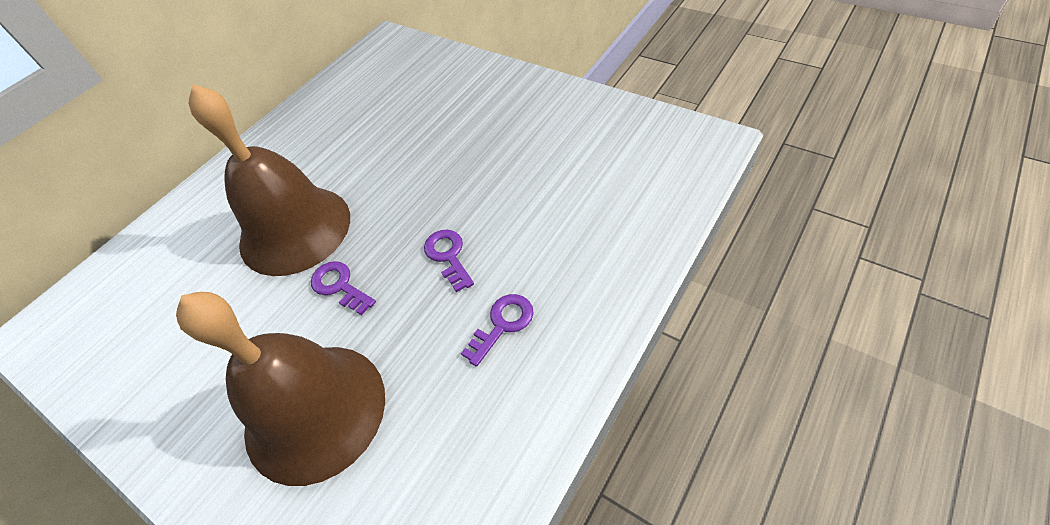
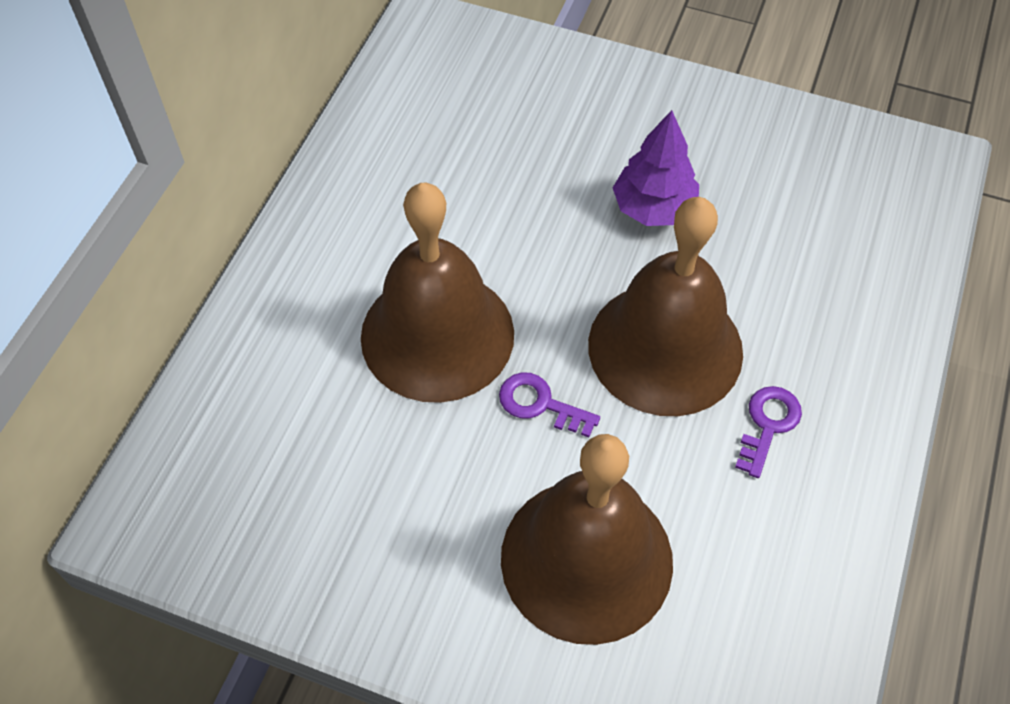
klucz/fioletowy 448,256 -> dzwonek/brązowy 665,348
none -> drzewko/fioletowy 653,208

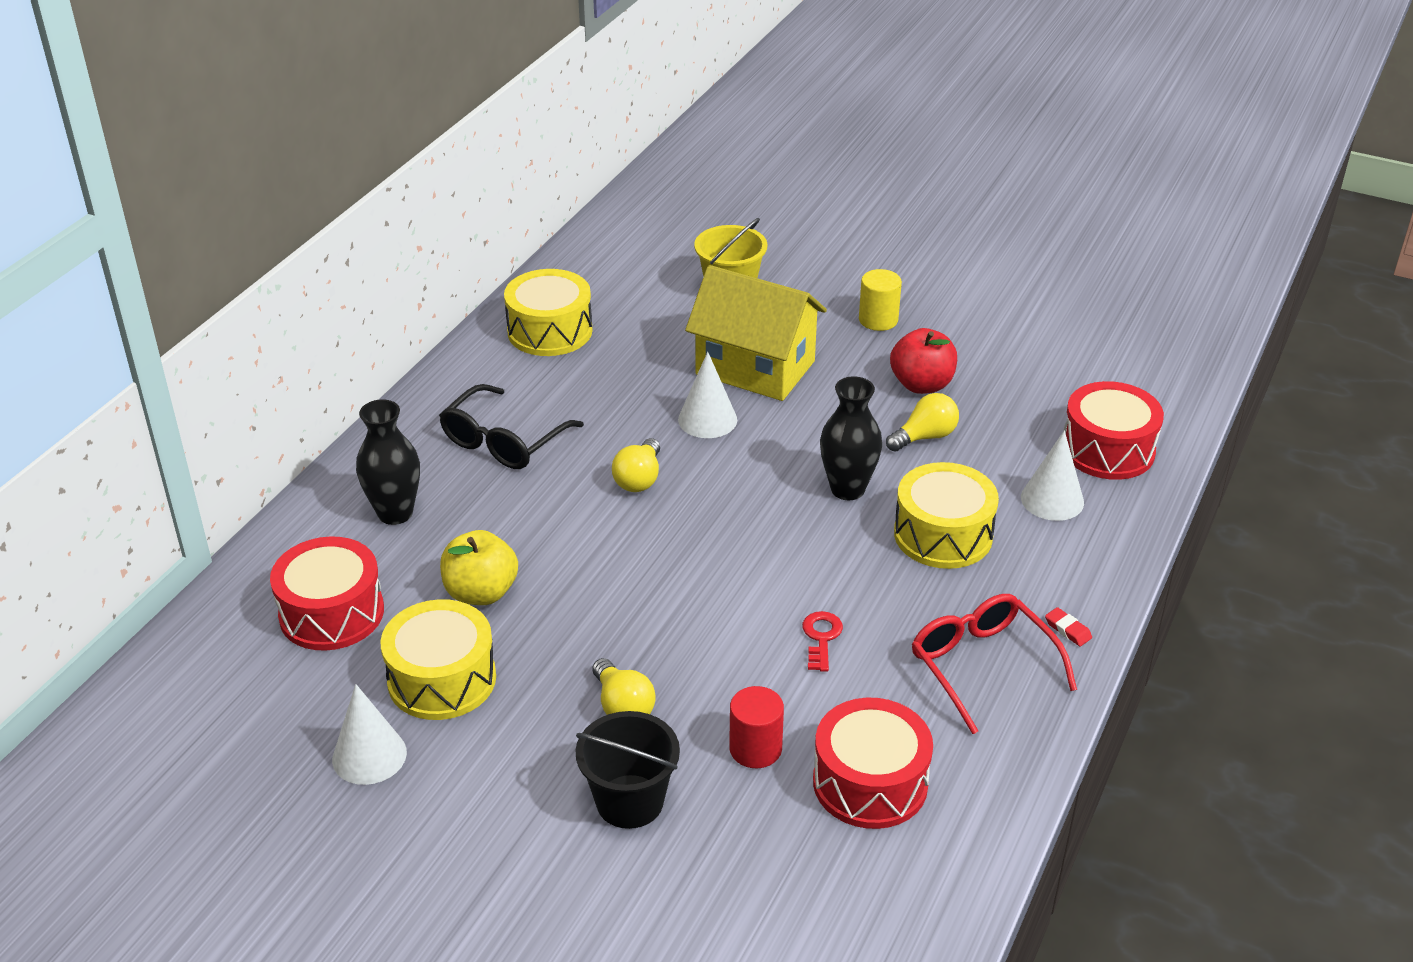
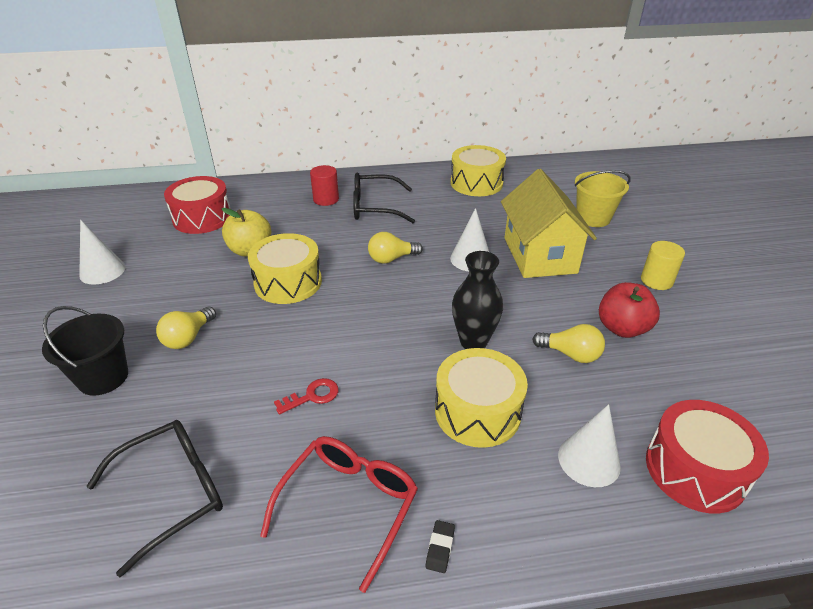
bęben/czerwony 870,783 -> okulary/czarny 173,492
bęben/żółty 442,679 -> bęben/żółty 288,282, moved
walec/czerwony 755,749 -> walec/czerwony 326,199, moved
gumka do mazania/czerwony 1068,629 -> gumka do mazania/czarny 440,548
wazon/czarny 395,513 -> none

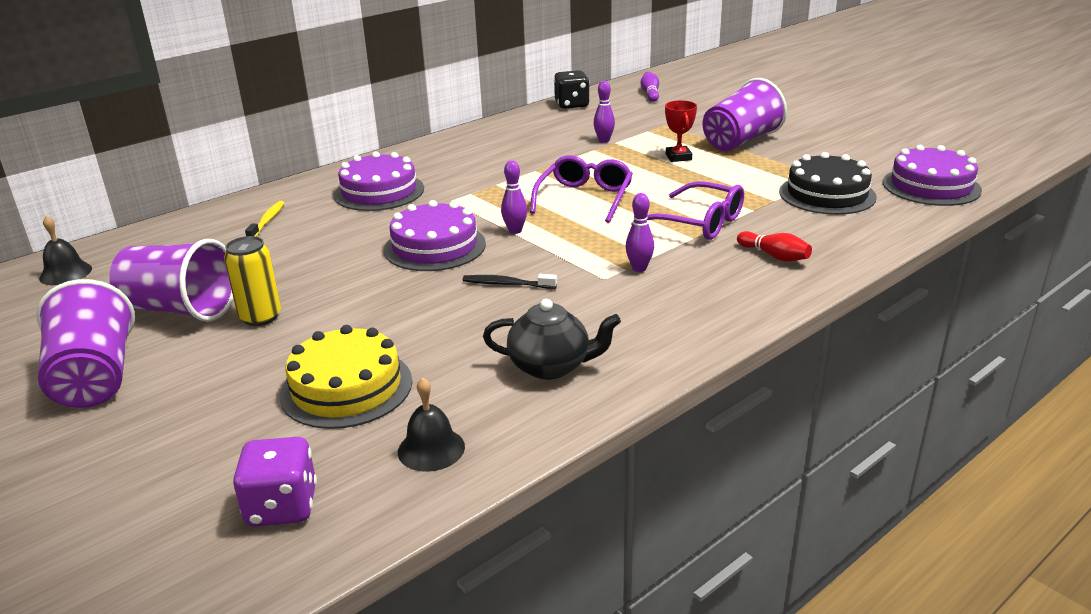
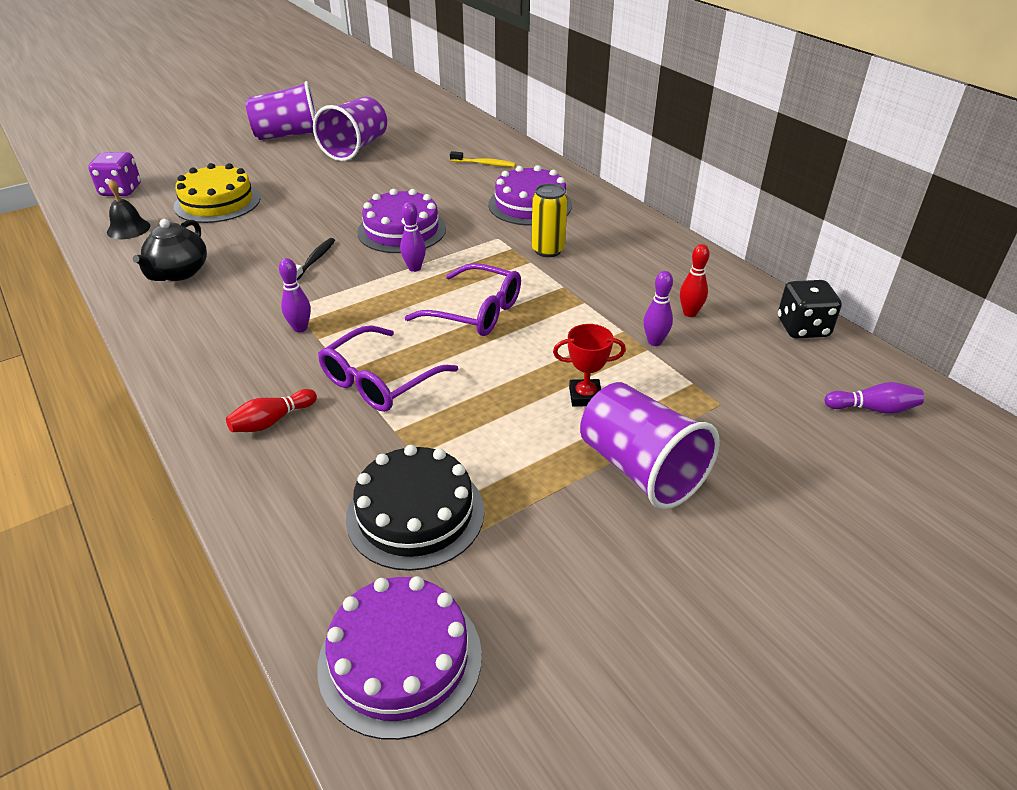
puszka/żółty 260,317 -> puszka/żółty 548,250, moved
none -> kręgiel/czerwony 690,313
dzwonek/czarny 65,273 -> none

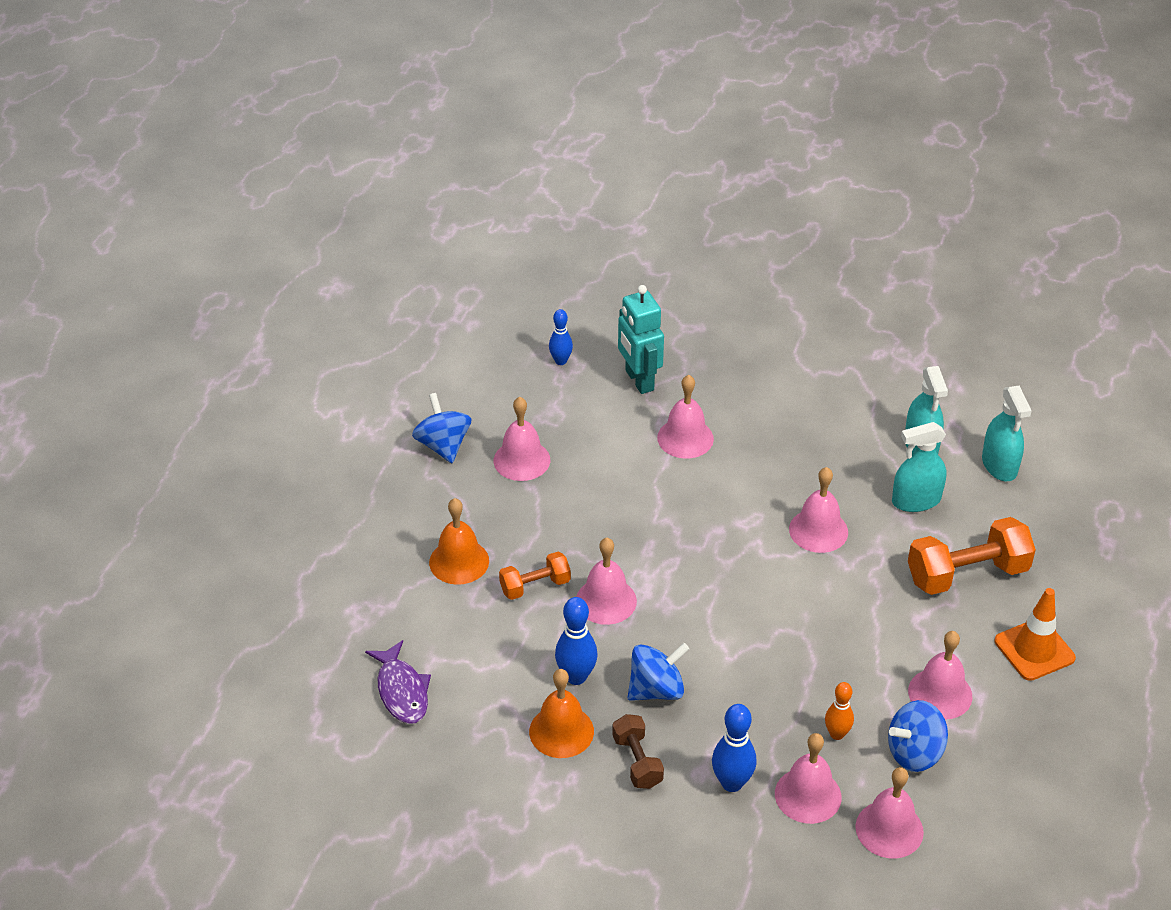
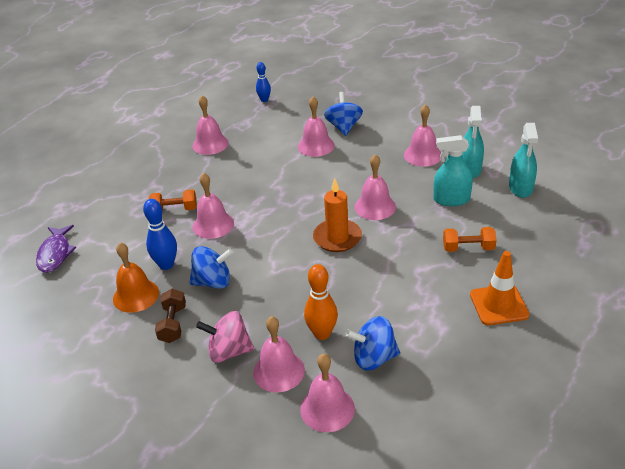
kręgiel/niebieski 732,783 -> bączek/różowy 229,351
kręgiel/pomarańczowy 837,734 -> kręgiel/pomarańczowy 322,333, x1.50
none -> świeca/pomarańczowy 337,238
bączek/niebieski 443,445 -> bączek/niebieski 343,127, moved
dzwonek/różowy 940,693 -> dzwonek/różowy 422,155, moved
hantel/pomarańczowy 967,574 -> hantel/pomarańczowy 468,248, x0.57
dzwonek/pomarańczowy 459,561 -> none
robot/turkusowy 639,380 -> none

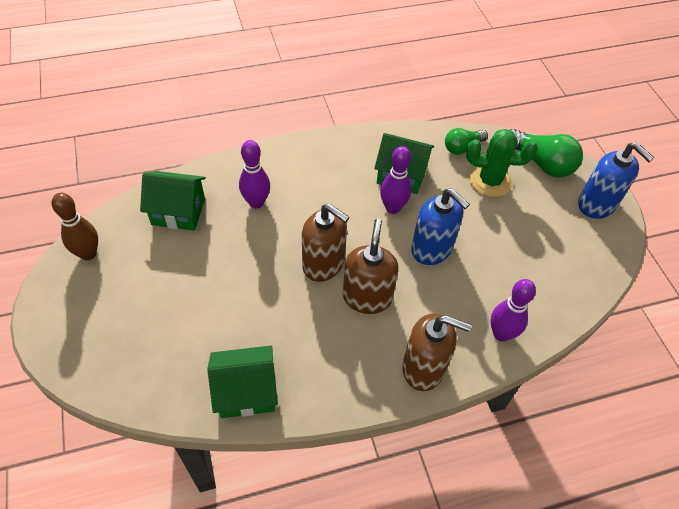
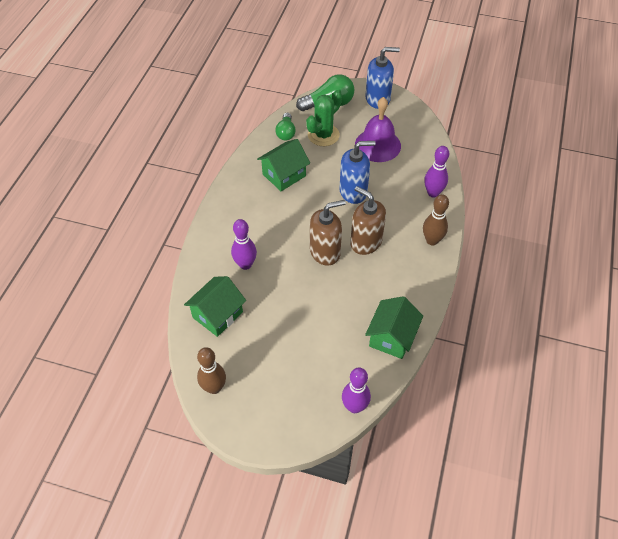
kręgiel/fioletowy 393,208 -> kręgiel/fioletowy 354,407, moved
none -> dzwonek/fioletowy 378,145
dozownik mydła/brązowy 423,368 -> kręgiel/brązowy 432,240

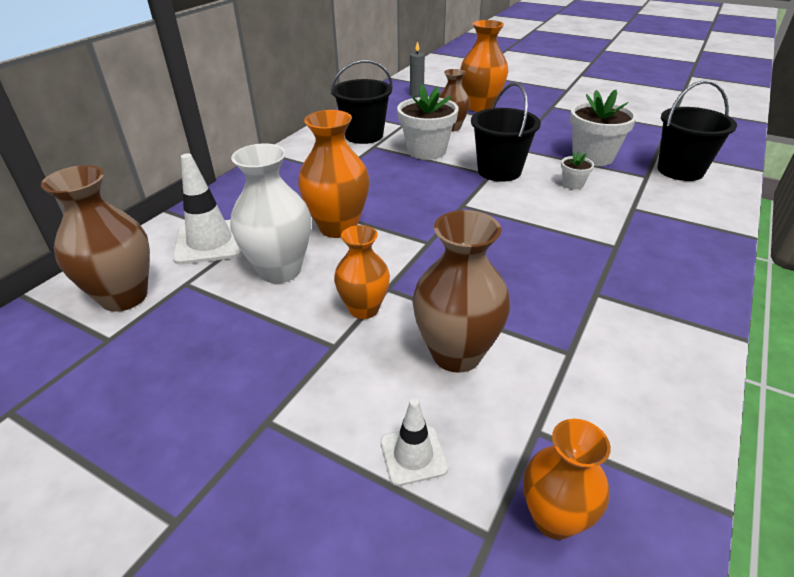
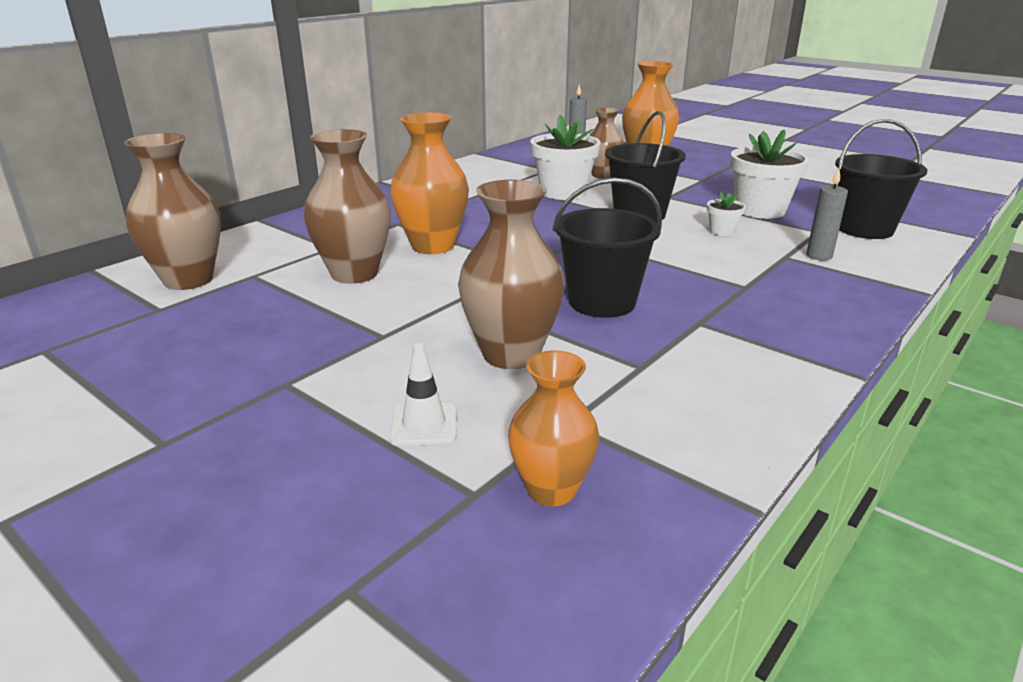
wazon/biały 280,270 -> wazon/brązowy 354,274
wiadro/czarny 364,135 -> wiadro/czarny 602,302, moved
none -> świeca/szary 819,256
pachołek/biały 210,242 -> none
wazon/pomarańczowy 364,309 -> none

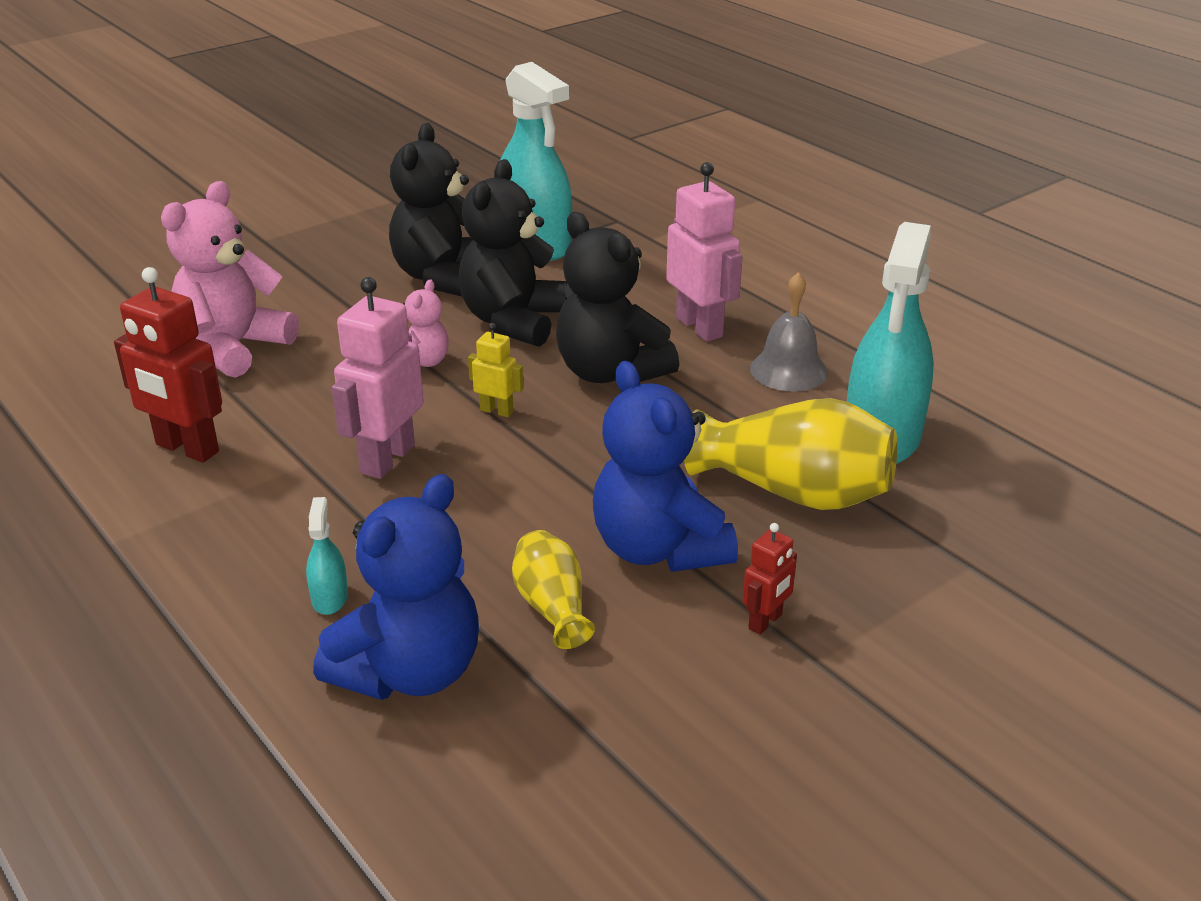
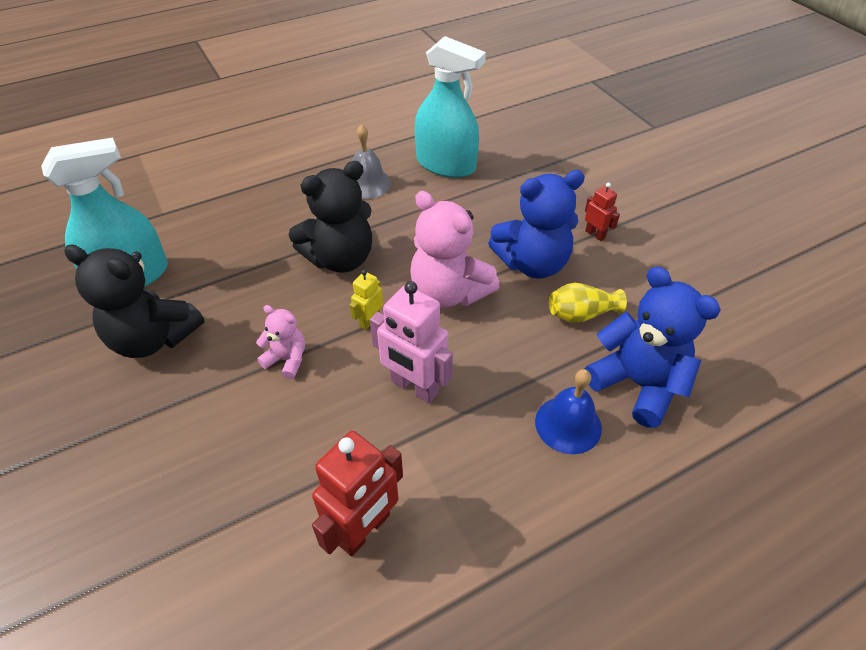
miś/różowy 233,347 -> miś/różowy 449,292, moved
spryskiwacz/turkusowy 329,598 -> dzwonek/niebieski 568,424
miś/czarny 513,321 -> none
robot/różowy 699,327 -> none
wazon/żółty 794,492 -> none

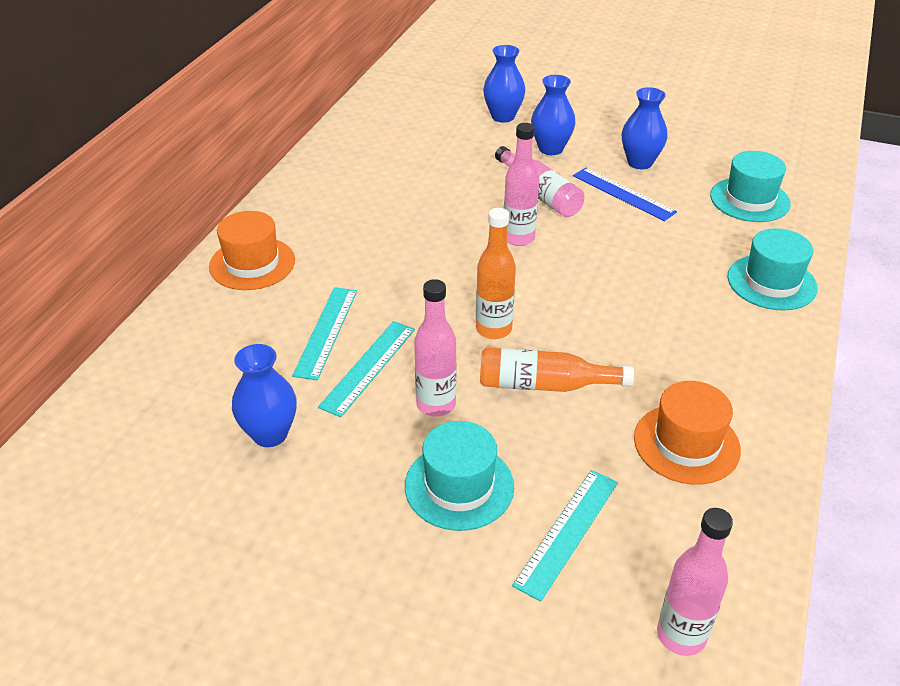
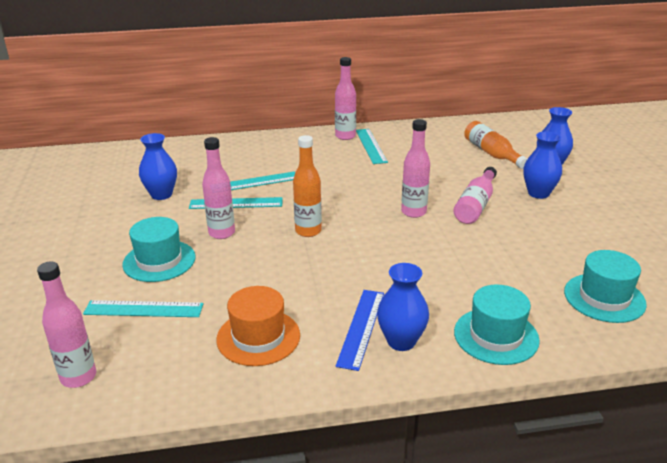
none -> butelka/różowy 345,136
linijka/niebieski 623,194 -> linijka/niebieski 361,328, moved
none -> linijka/turkusowy 371,146
wazon/niebieski 640,162 -> wazon/niebieski 401,341, moved
butelka/pomarańczowy 545,384 -> butelka/pomarańczowy 492,153, moved
kapelusz/pomarańczowy 252,263 -> none

